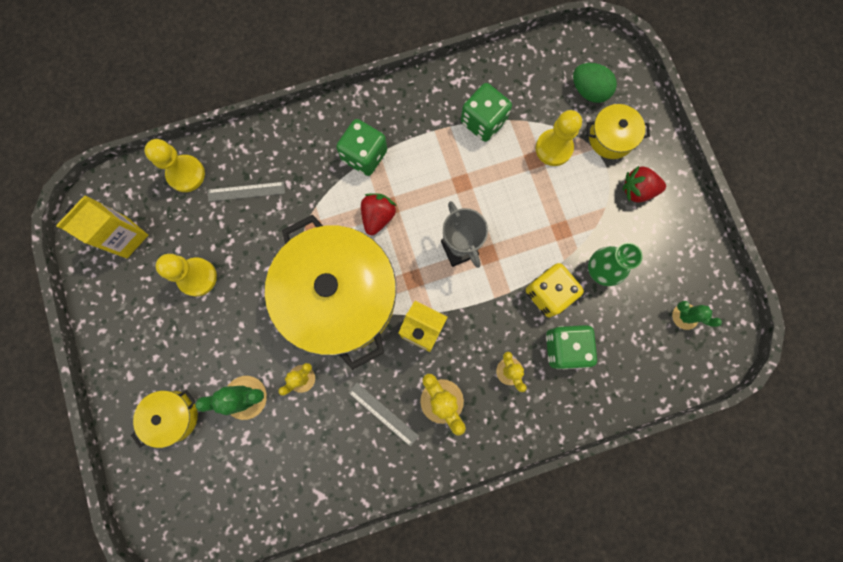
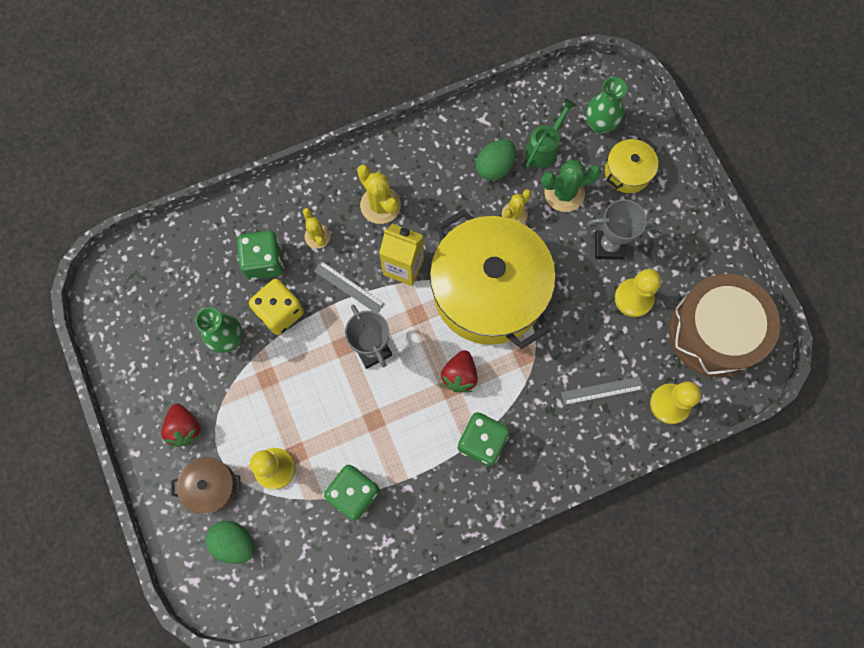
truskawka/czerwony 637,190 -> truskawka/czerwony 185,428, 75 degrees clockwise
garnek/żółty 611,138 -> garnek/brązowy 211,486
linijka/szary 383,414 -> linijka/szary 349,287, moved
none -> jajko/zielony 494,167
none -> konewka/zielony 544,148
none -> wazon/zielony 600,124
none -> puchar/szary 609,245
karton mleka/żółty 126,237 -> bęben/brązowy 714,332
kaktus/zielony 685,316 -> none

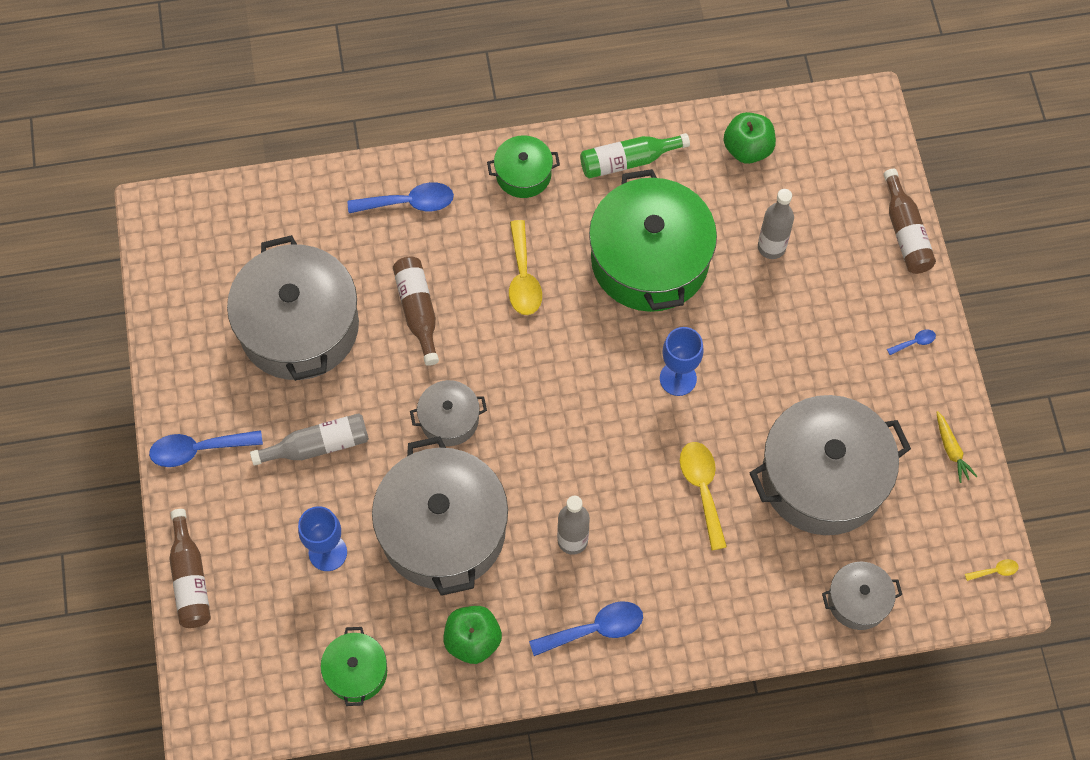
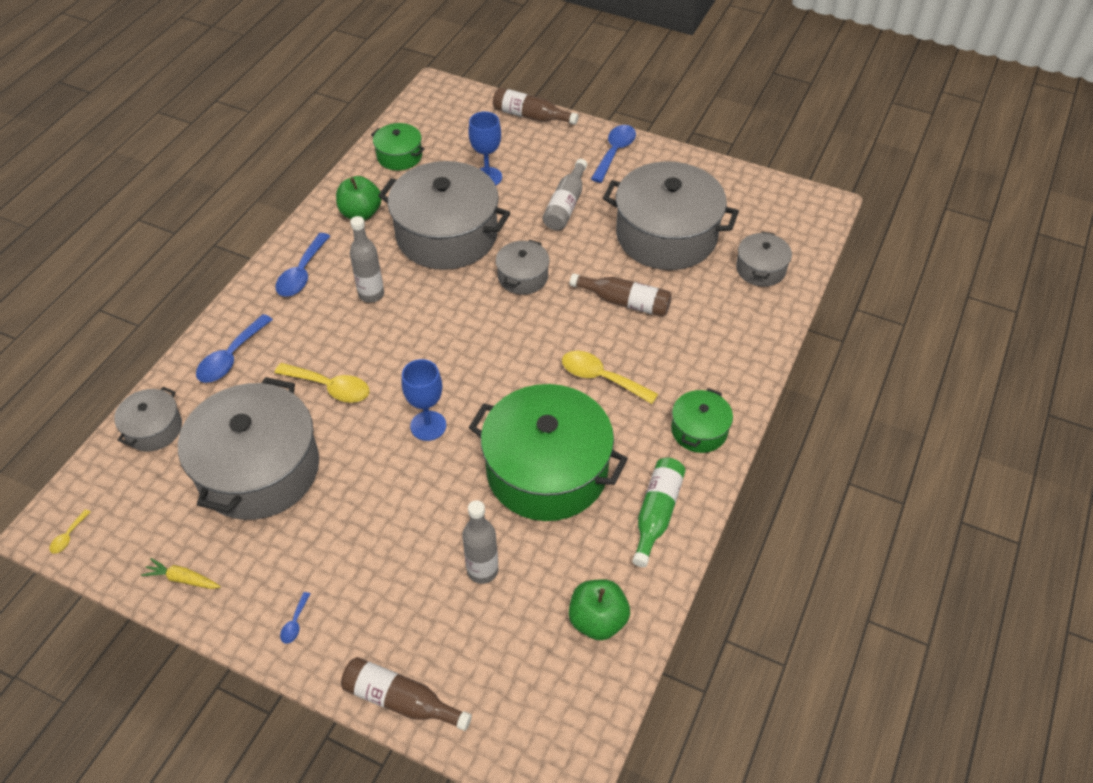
łyżka/niebieski 409,203 -> łyżka/niebieski 231,357, moved
none -> garnek/szary 760,269

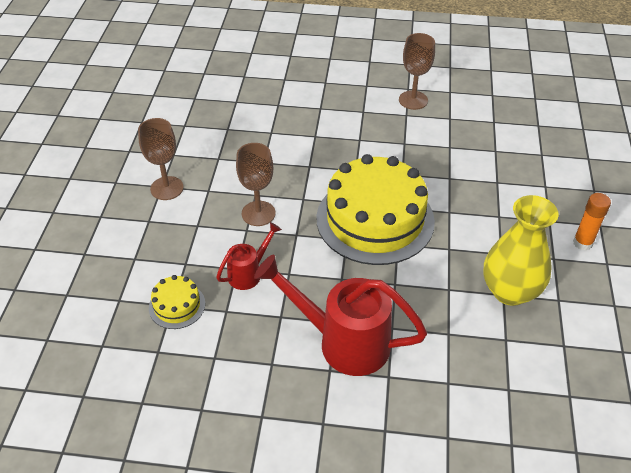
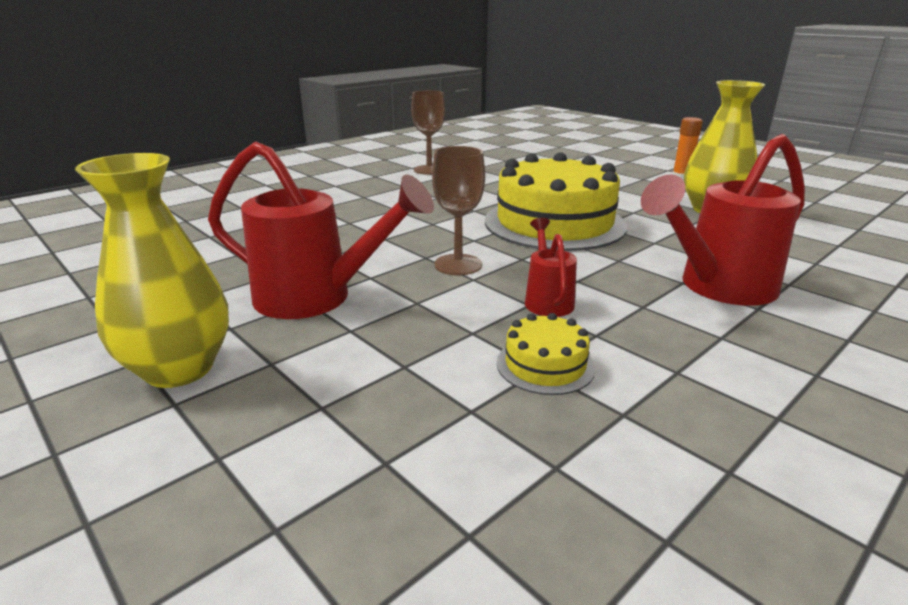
none -> wazon/żółty 179,369
kielich/brązowy 167,188 -> konewka/czerwony 316,298

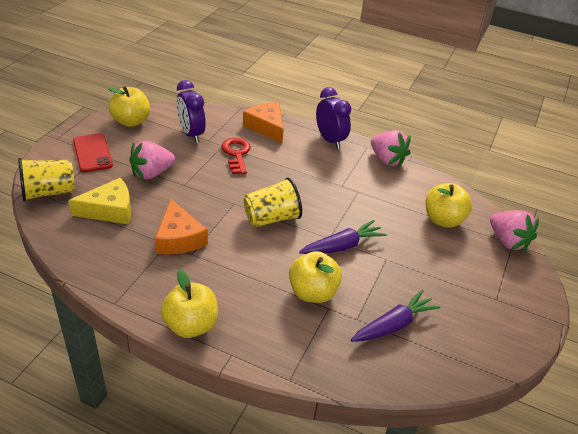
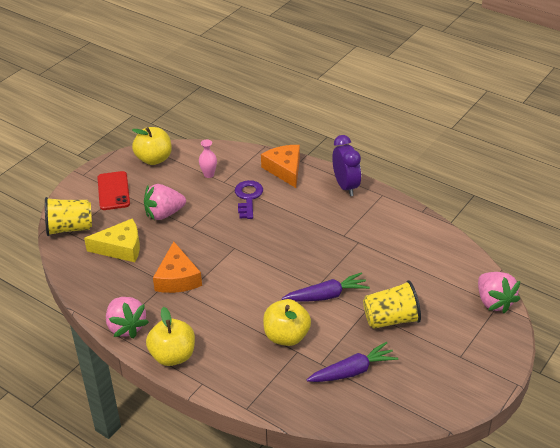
truskawka/różowy 387,160 -> truskawka/różowy 126,327, moved
budzik/fioletowy 191,134 -> wazon/różowy 209,174
klucz/czerwony 236,154 -> klucz/fioletowy 248,197
szklanka/żółty 271,218 -> szklanka/żółty 391,319, moved
jabłko/żółty 443,220 -> none

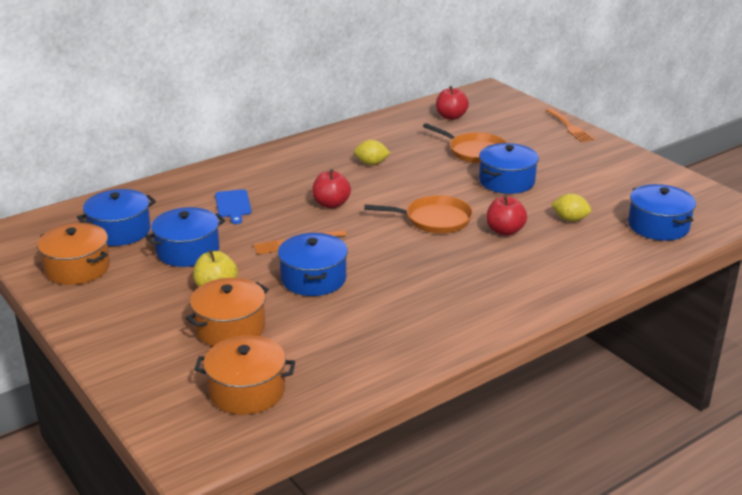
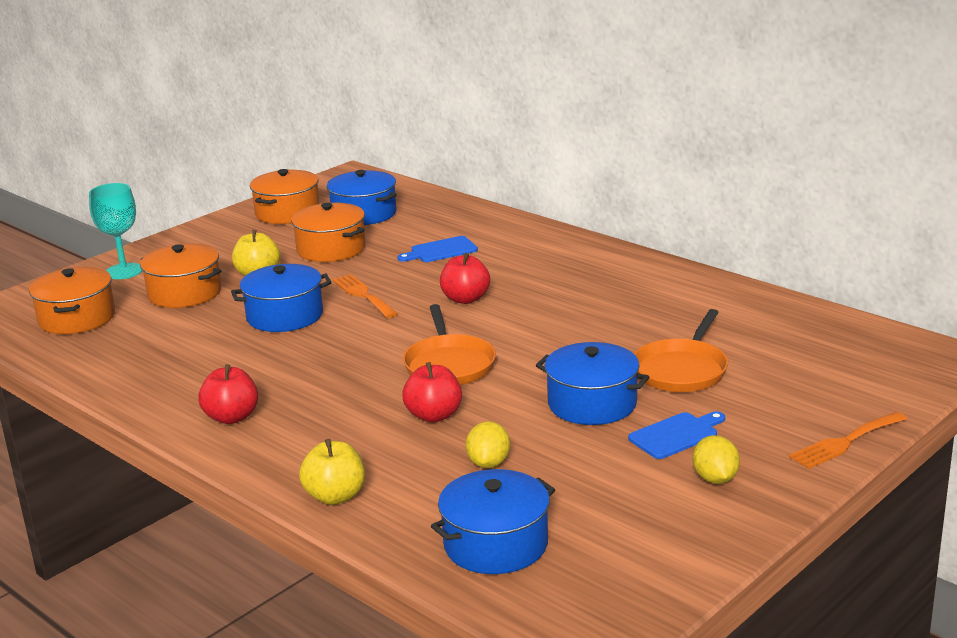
none -> kielich/turkusowy 124,271
jabłko/czerwony 451,117 -> jabłko/czerwony 232,417, moved
garnek/niebieski 188,251 -> garnek/pomarańczowy 331,249
none -> jabłko/żółty 335,496
none -> deska do krojenia/niebieski 676,435
cytryna/żółty 371,163 -> cytryna/żółty 715,479, moved

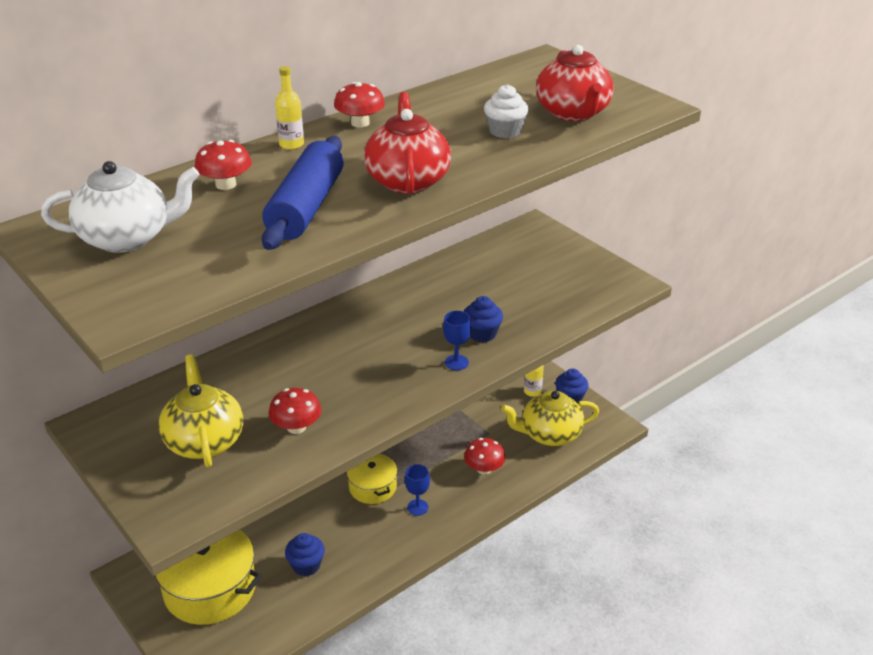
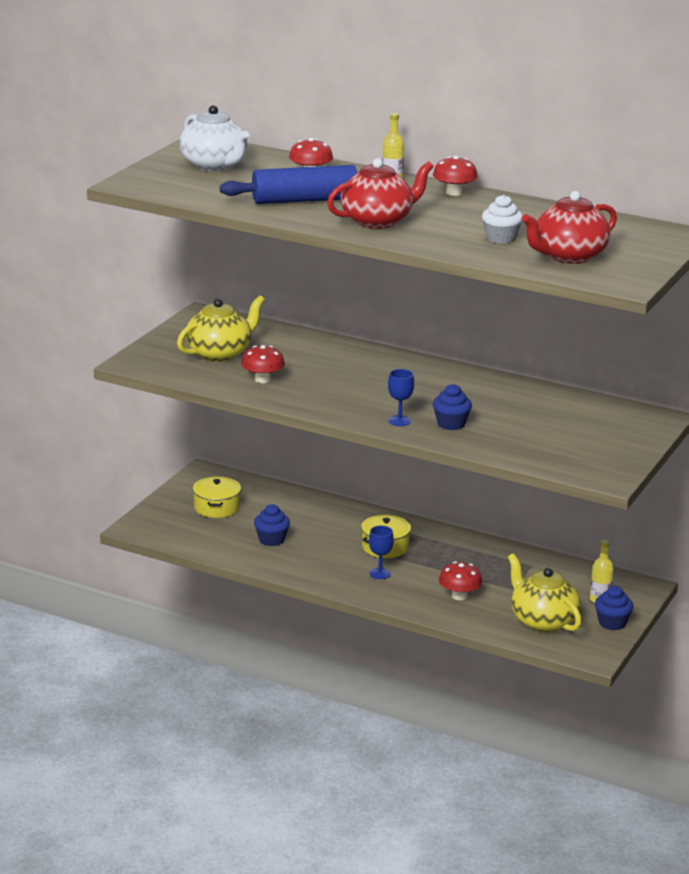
garnek/żółty 210,588 -> garnek/żółty 217,507, x0.58

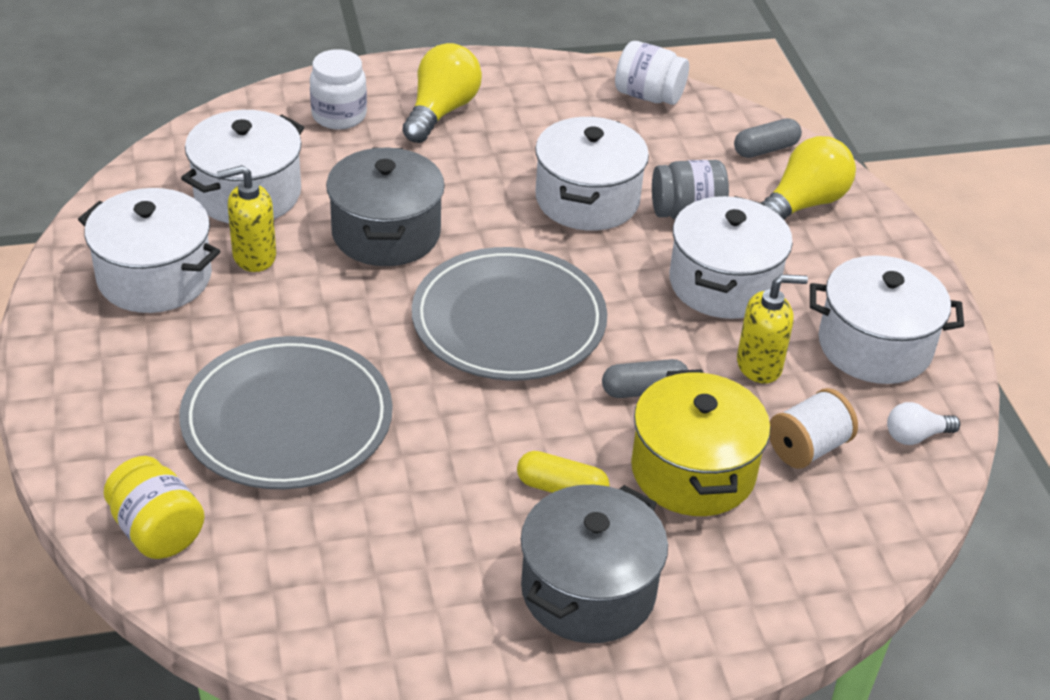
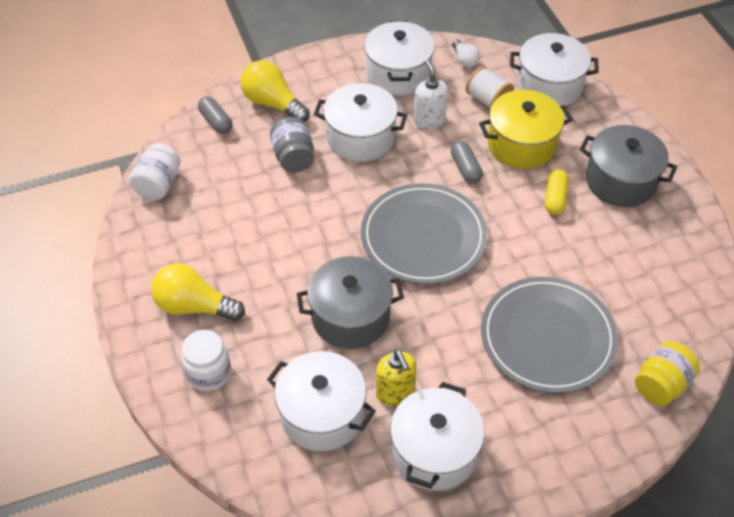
dozownik mydła/żółty 759,365 -> dozownik mydła/biały 429,120
garnek/biały 587,199 -> garnek/biały 549,86, moved

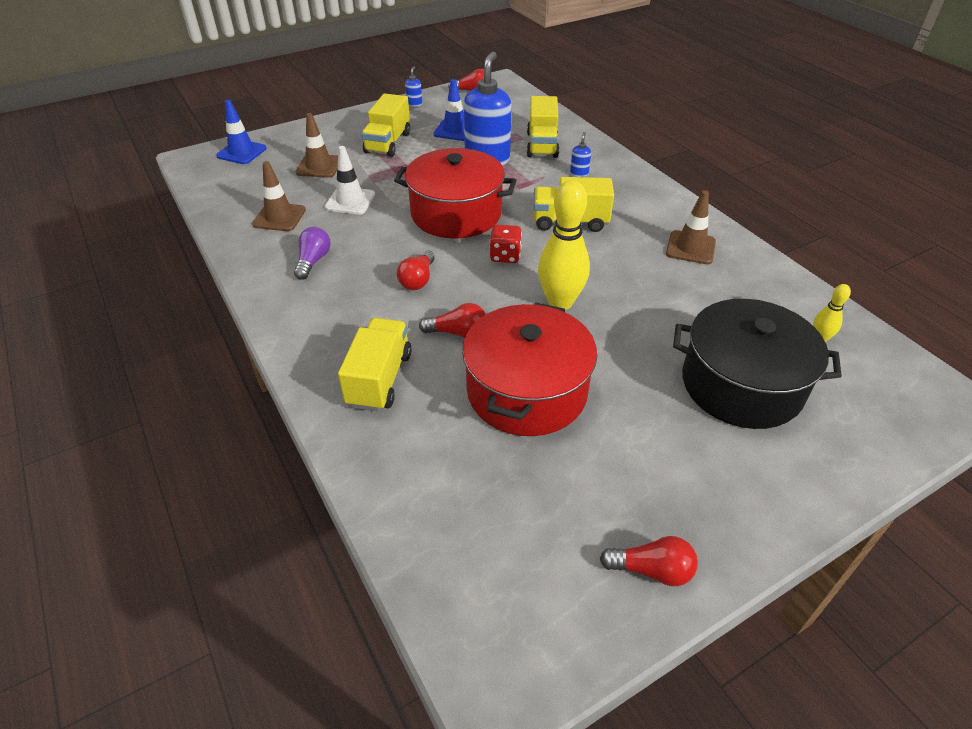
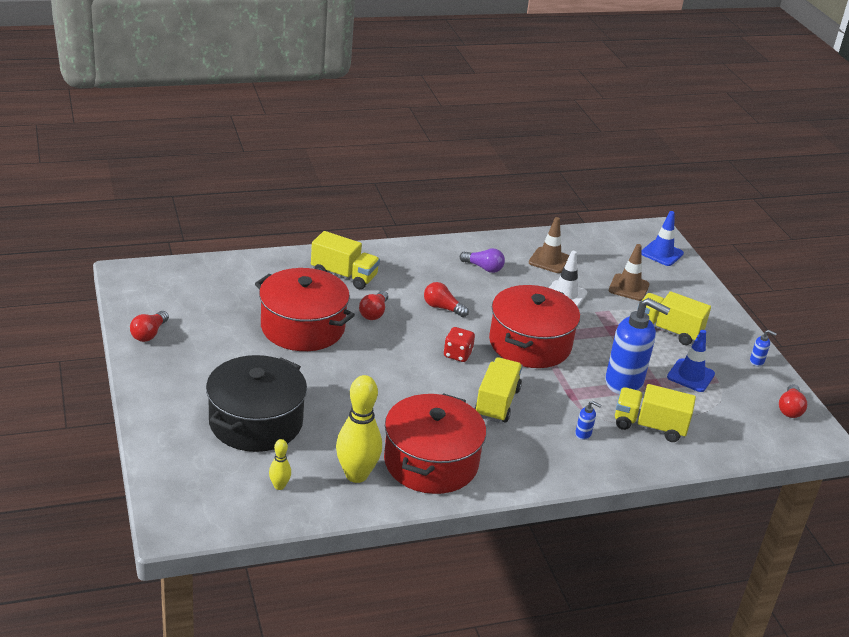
kręgiel/żółty 560,302 -> kręgiel/żółty 356,475, moved
pachołek/brązowy 690,248 -> garnek/czerwony 431,462

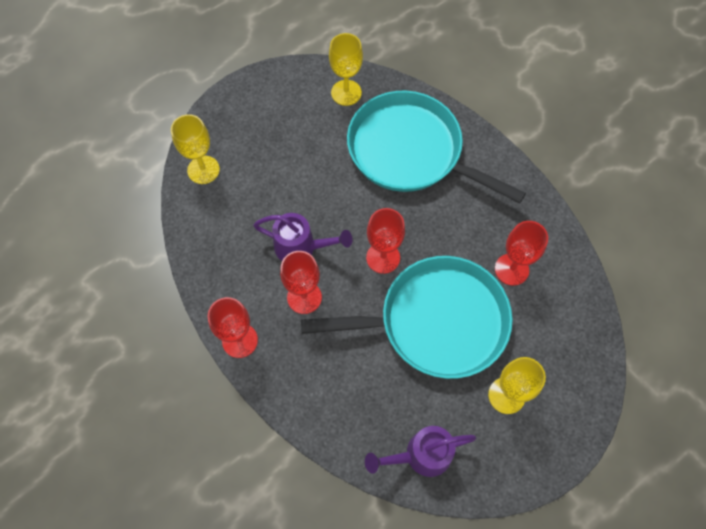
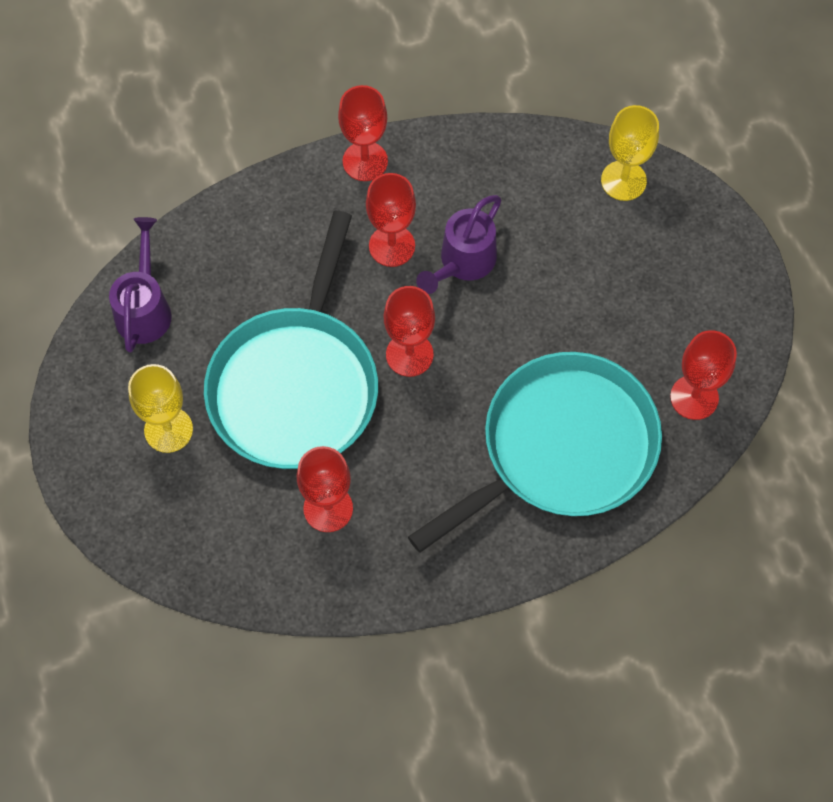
kielich/żółty 346,93 -> kielich/czerwony 694,397

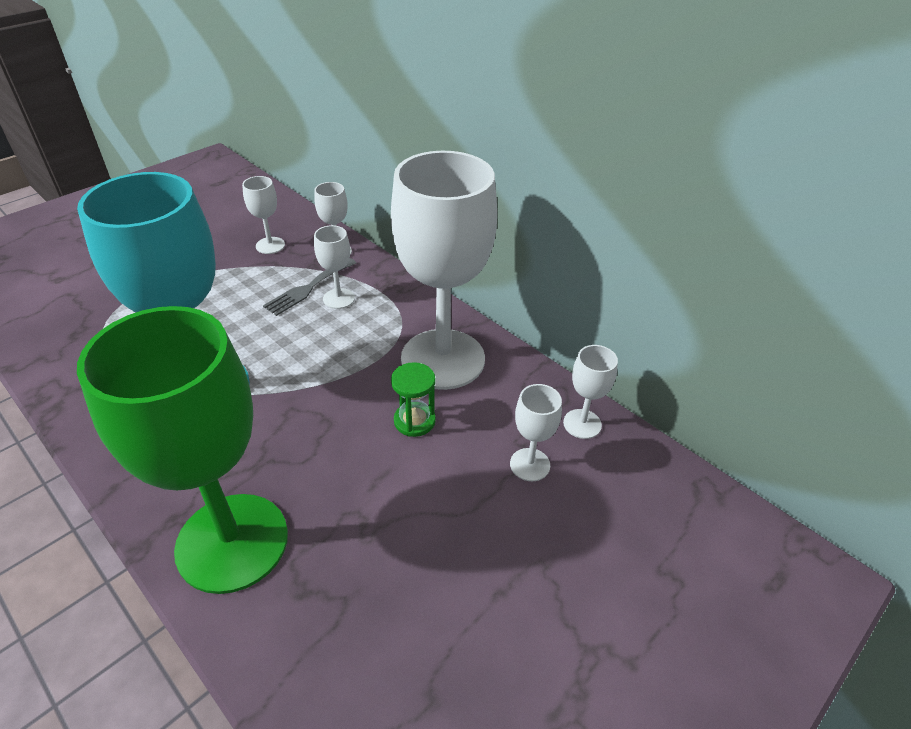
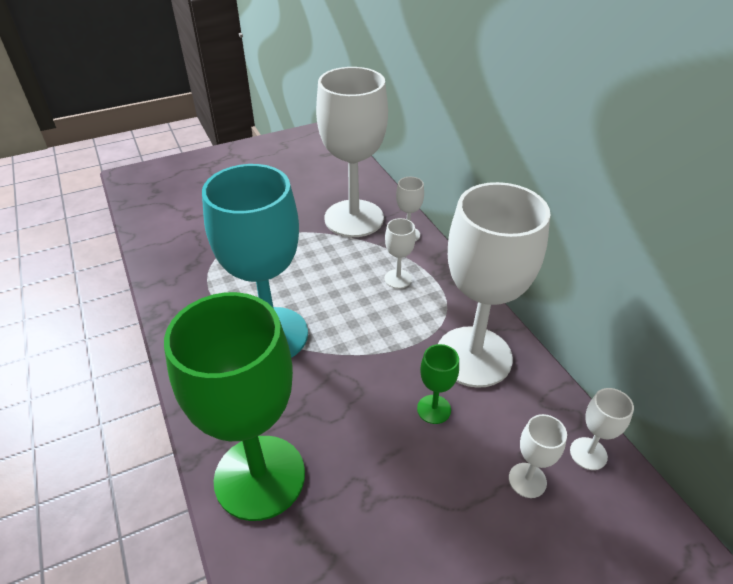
kielich/biały 270,245 -> kielich/biały 354,218, x2.43
klepsydra/zielony 414,421 -> kielich/zielony 434,409
widelec/szary 308,288 -> none

